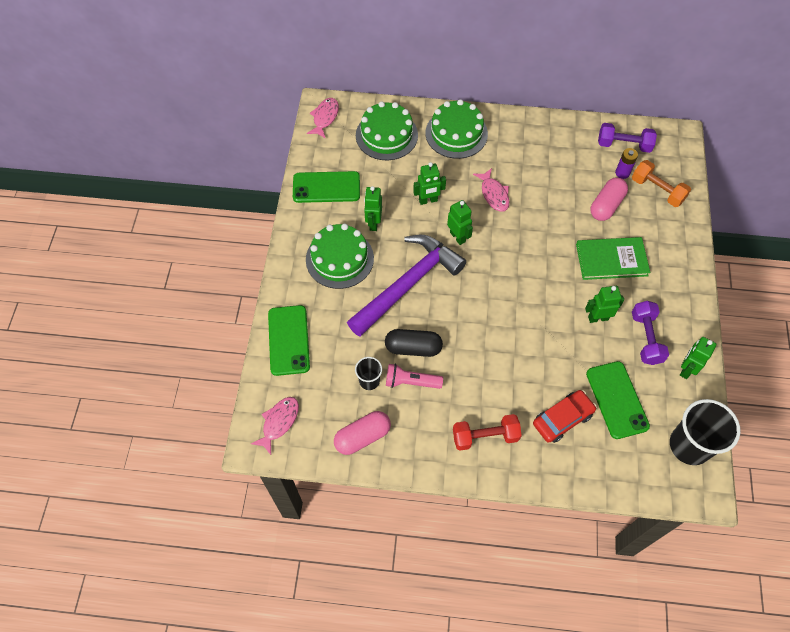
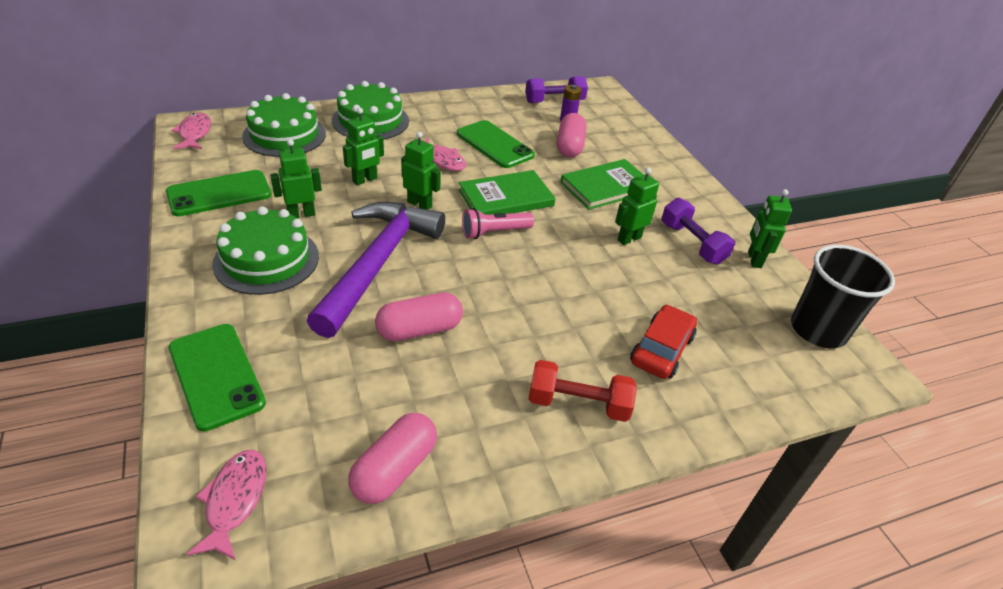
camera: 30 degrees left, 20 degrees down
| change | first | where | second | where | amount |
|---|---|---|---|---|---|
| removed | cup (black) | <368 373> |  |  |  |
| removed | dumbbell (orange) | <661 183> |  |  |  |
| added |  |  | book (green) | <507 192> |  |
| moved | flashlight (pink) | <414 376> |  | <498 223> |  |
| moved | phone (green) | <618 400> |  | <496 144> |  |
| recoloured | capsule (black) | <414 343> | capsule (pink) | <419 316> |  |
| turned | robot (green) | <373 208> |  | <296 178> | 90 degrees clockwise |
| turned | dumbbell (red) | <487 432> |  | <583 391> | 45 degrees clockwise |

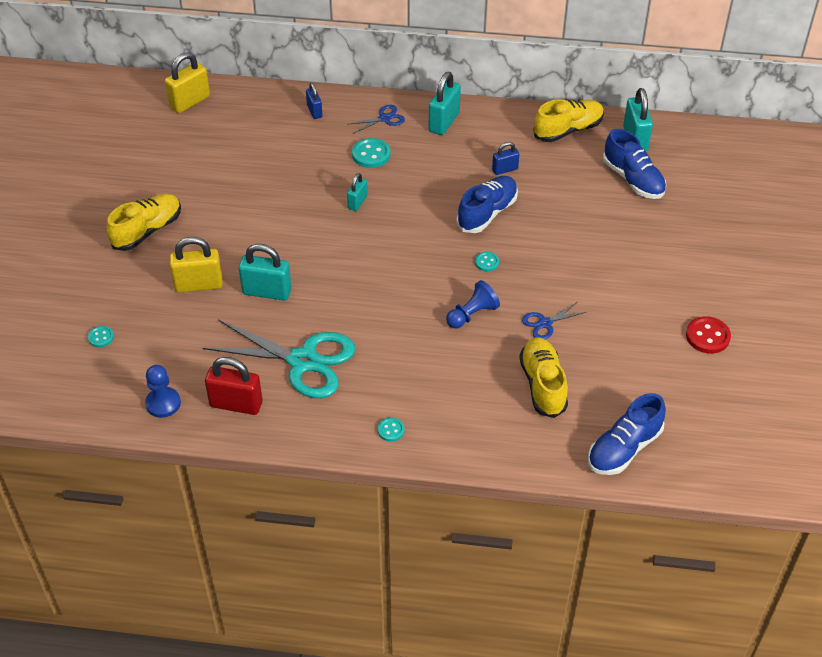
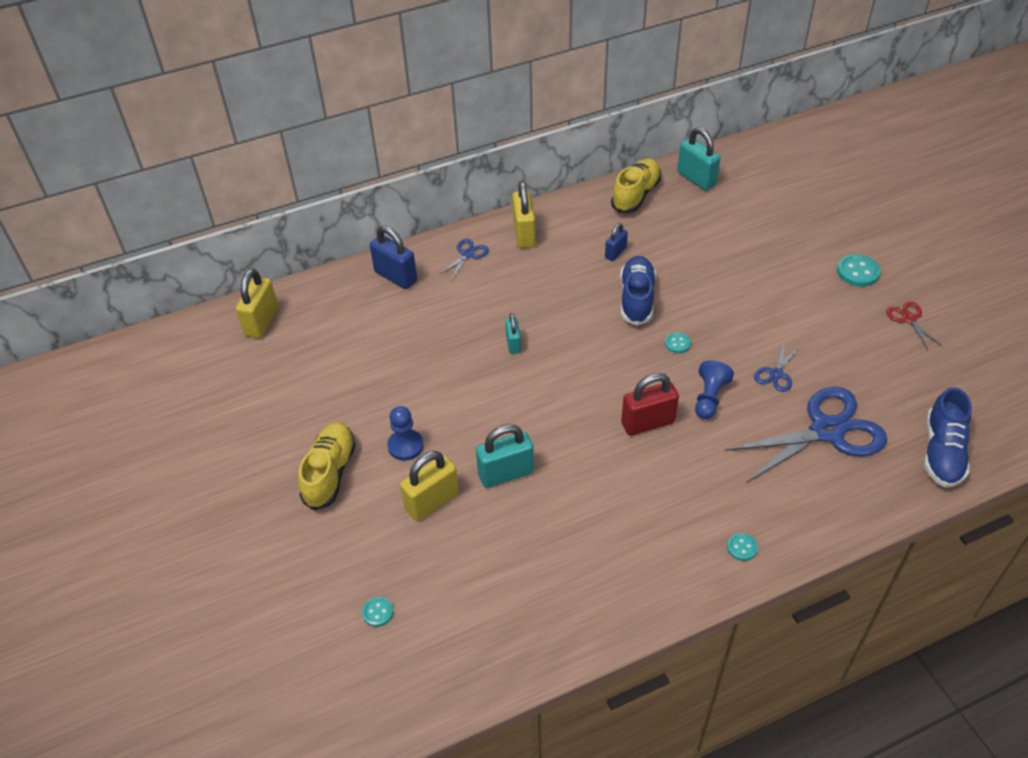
camera: 30 degrees left, 0 degrees up
| change | first | where | second | where | amount |
|---|---|---|---|---|---|
| removed | scissors (turquoise) | <279 358> |  |  |  |
| removed | shoe (blue) | <634 164> |  |  |  |
| moved | pawn (blue) | <163 391> |  | <405 433> |  |
| moved | padlock (red) | <234 386> |  | <650 404> |  |
| moved | button (turquoise) | <371 153> |  | <858 270> |  |
| replaced | shoe (yellow) | <543 377> | scissors (blue) | <806 434> |  |
| replaced | button (red) | <708 335> | scissors (red) | <914 325> |  |
| recoloured | padlock (turquoise) | <445 103> | padlock (yellow) | <524 214> |  |
| resized | padlock (blue) | <314 101> |  | <393 257> | x1.72 |

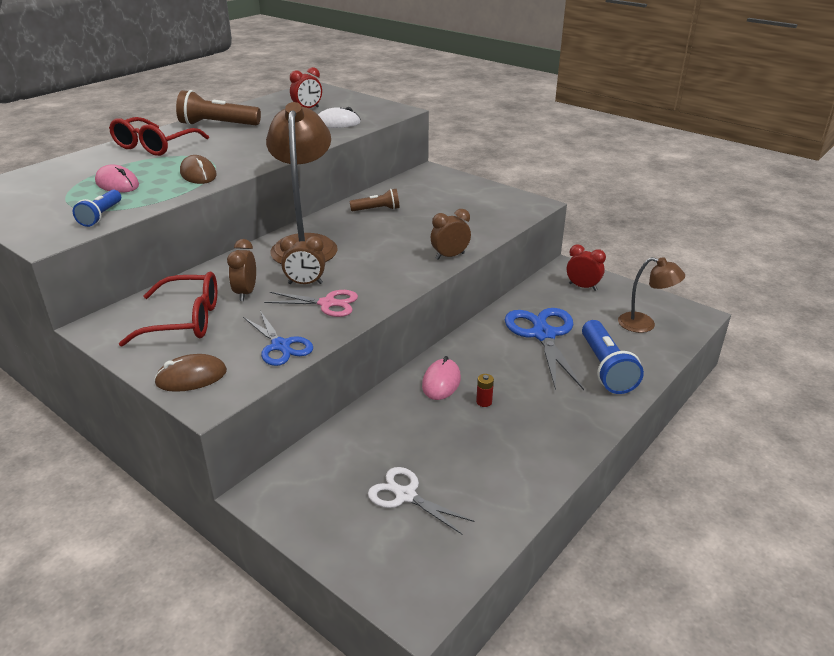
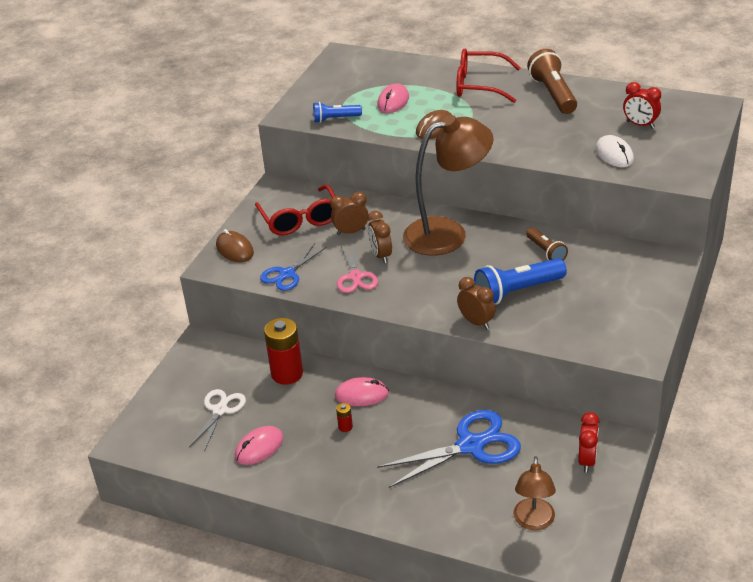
camera: 75 degrees right, 5 degrees up
| change | first | where | second | where | amount |
|---|---|---|---|---|---|
| added |  |  | mouse (pink) | <259 445> |  |
| added |  |  | battery (red) | <283 351> |  |
| moved | flashlight (blue) | <613 357> |  | <520 281> |  |

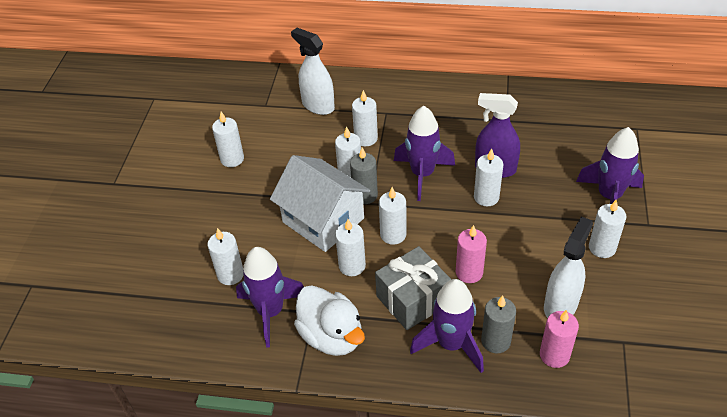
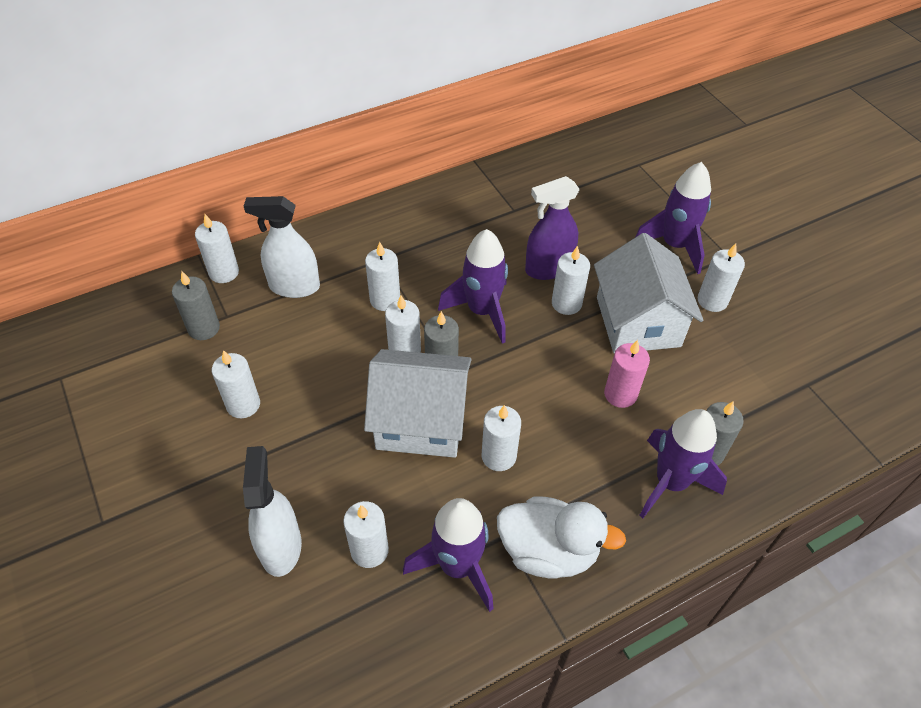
camera: 40 degrees left, 5 degrees up
| change | first | where | second | where | amount |
|---|---|---|---|---|---|
| removed | gift (grey) | <413 288> |  |  |  |
| removed | candle (pink) | <559 339> |  |  |  |
| added |  |  | candle (grey) | <196 305> |  |
| added |  |  | house (white) | <648 293> |  |
| moved | candle (white) | <393 216> |  | <217 248> |  |
| moved | spray bottle (white) | <568 267> |  | <272 511> |  |

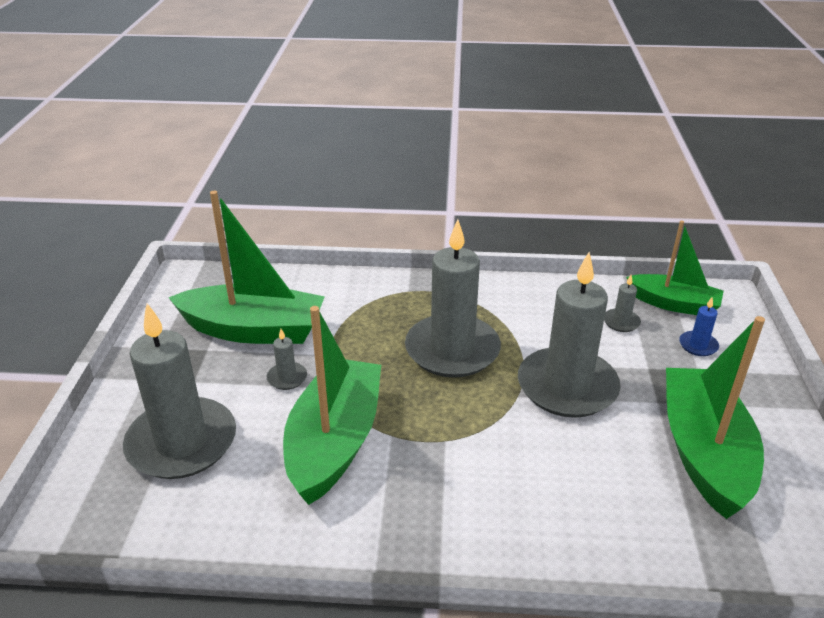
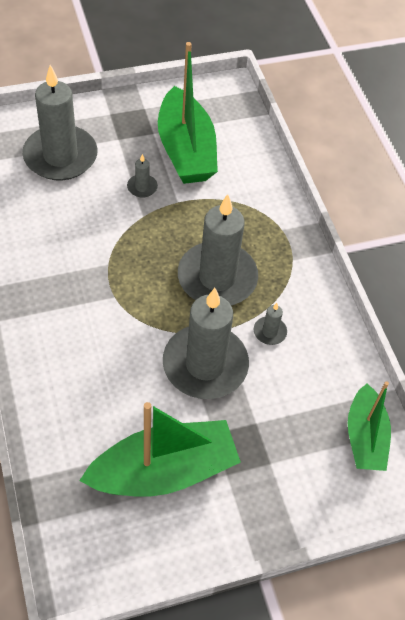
camera: 65 degrees right, 20 degrees up
| change | first | where | second | where | amount |
|---|---|---|---|---|---|
| removed | boat (green) | <332 405> |  |  |  |
| removed | candle (blue) | <699 326> |  |  |  |
| moved | candle (grey) | <622 303> |  | <270 324> |  |

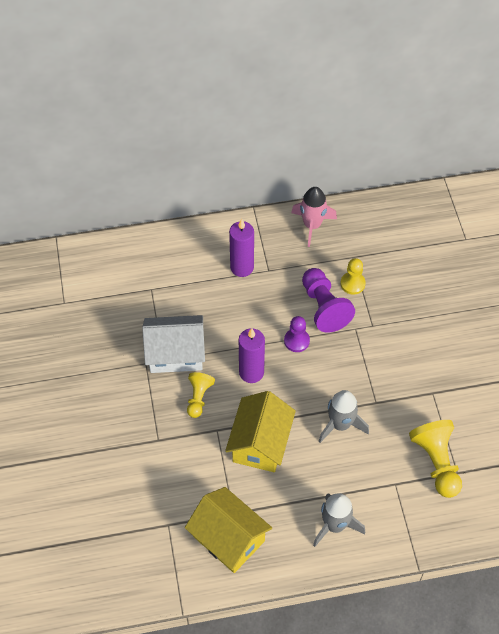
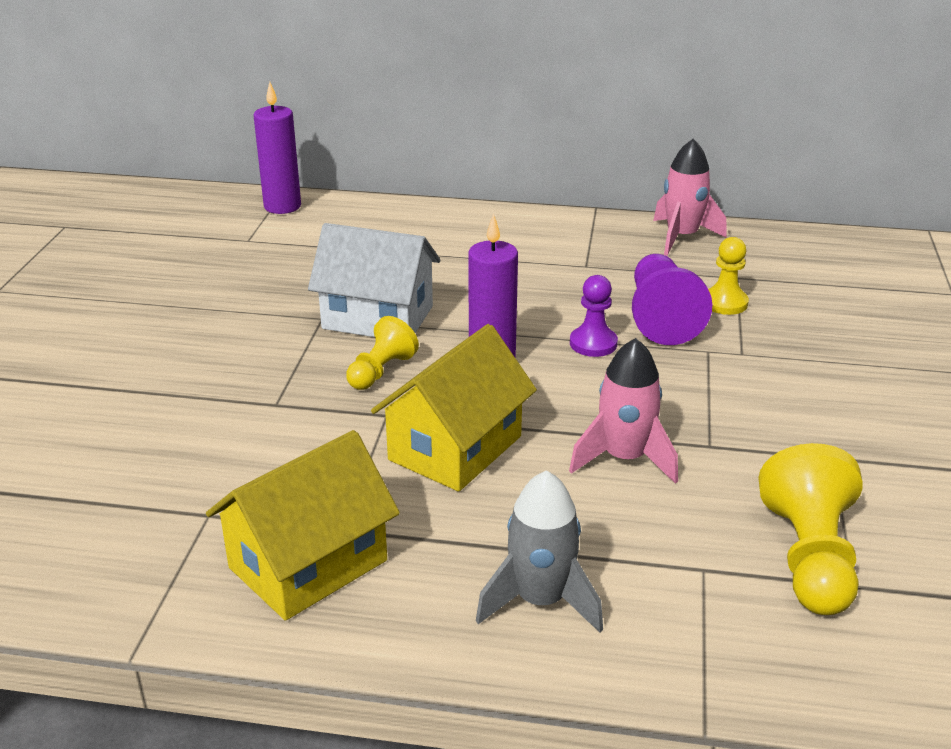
camera: 20 degrees right, 25 degrees down
| change | first | where | second | where | amount |
|---|---|---|---|---|---|
| moved | candle (purple) | <241 248> |  | <277 148> |  |
| recoloured | rocket (grey) | <344 416> | rocket (pink) | <623 411> |  |
| turned | house (yellow) | <228 530> |  | <303 525> | 75 degrees clockwise |

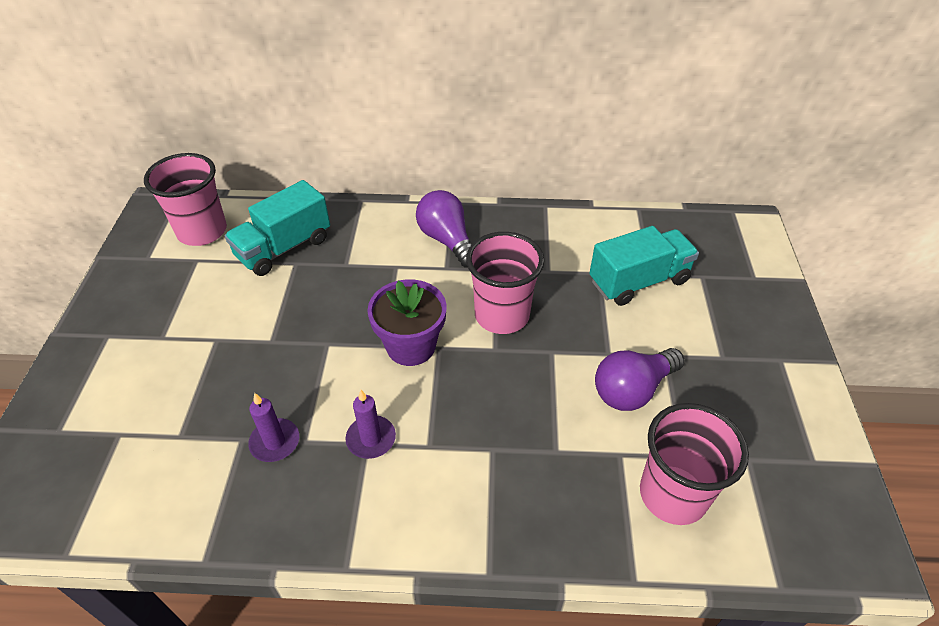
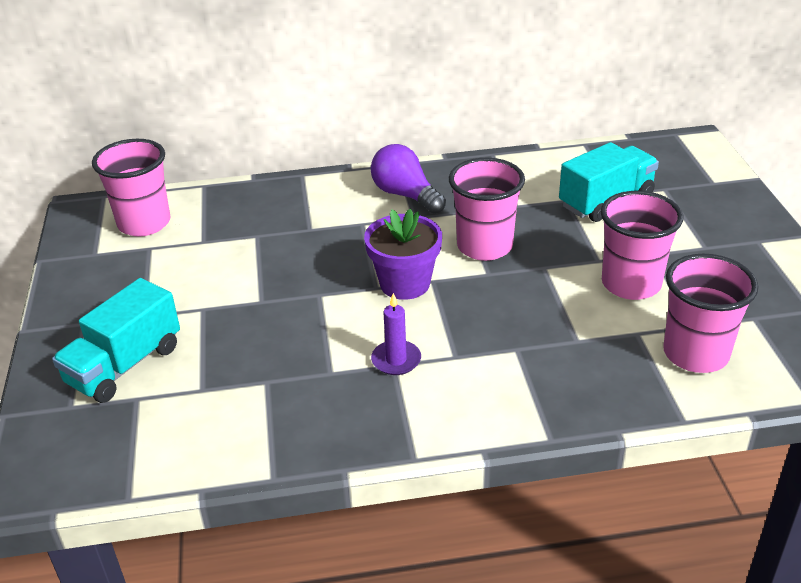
camera: 10 degrees left, 10 degrees down
| change | first | where | second | where | amount |
|---|---|---|---|---|---|
| removed | candle (purple) | <273 427> |  |  |  |
| moved | truck (turquoise) | <277 228> |  | <116 340> |  |
| replaced | light bulb (purple) | <639 379> | cup (pink) | <642 245> |  |

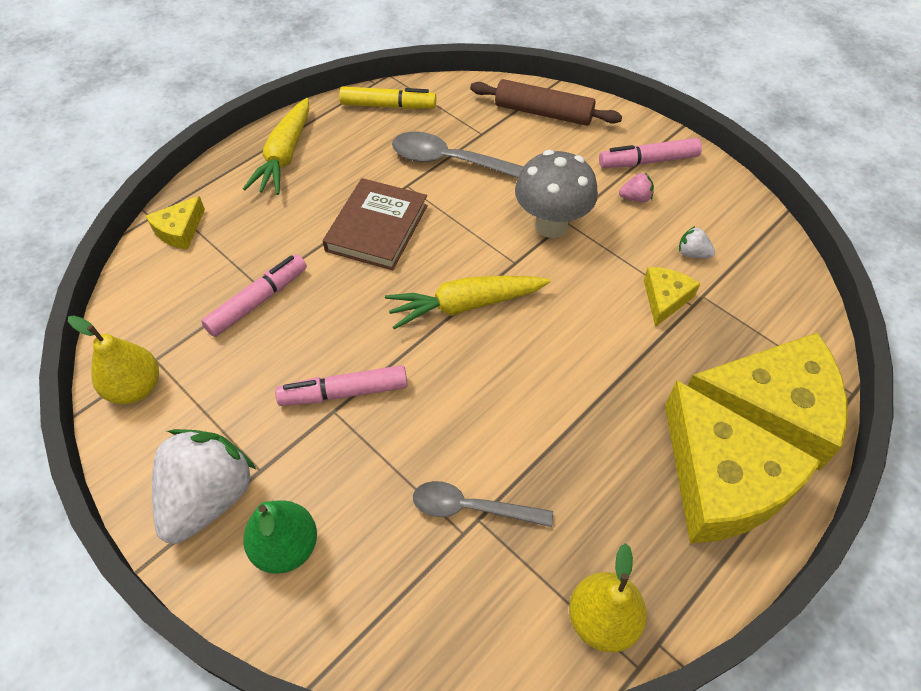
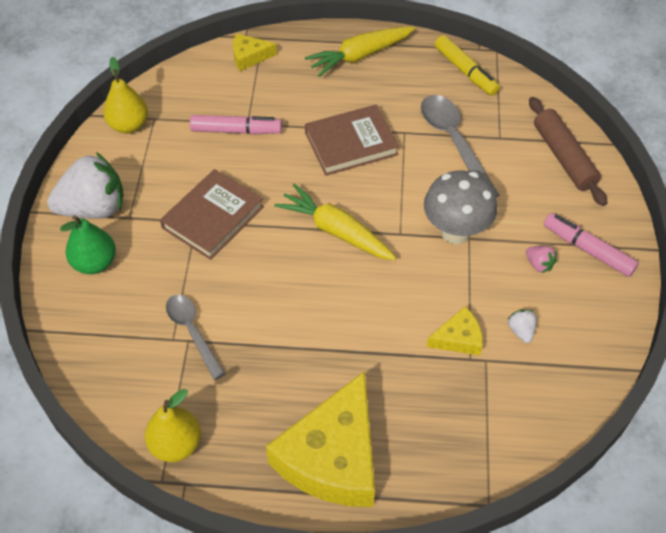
camera: 50 degrees right, 0 degrees up
| change | first | where | second | where | amount |
|---|---|---|---|---|---|
| removed | cheese (yellow) | <767 401> |  |  |  |
| replaced | marker (pink) | <341 385> | book (brown) | <212 214> |  |

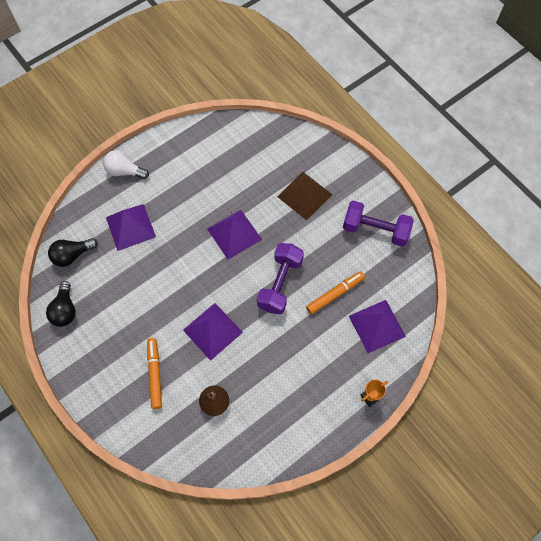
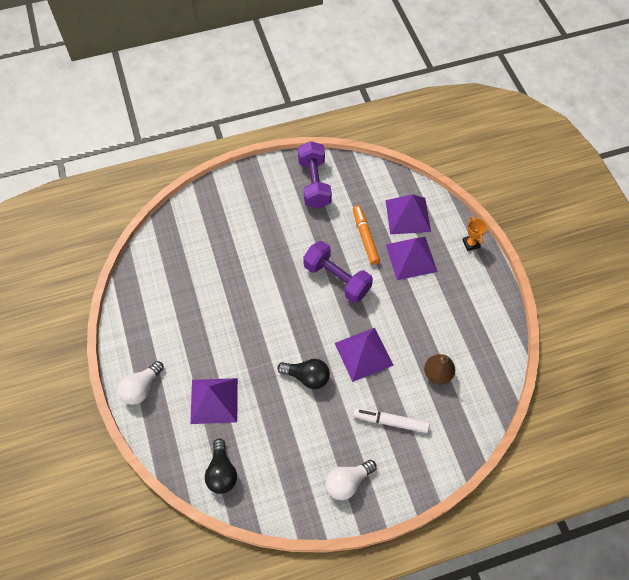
camera: 70 degrees left, 5 degrees down
| change | first | where | second | where | amount |
|---|---|---|---|---|---|
| removed | pyramid (brown) | <304 196> |  |  |  |
| added |  |  | light bulb (white) | <351 480> |  |
| moved | light bulb (black) | <61 304> |  | <303 374> |  |
| moved | pyramid (purple) | <234 234> |  | <412 258> |  |
| recoloured | marker (orange) | <154 373> | marker (white) | <391 420> |  |
| turned | dumbbell (purple) | <378 223> |  | <315 175> | 45 degrees counterclockwise |

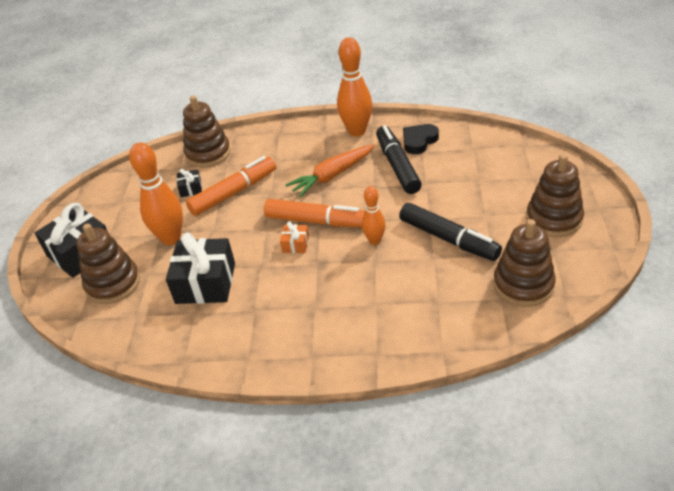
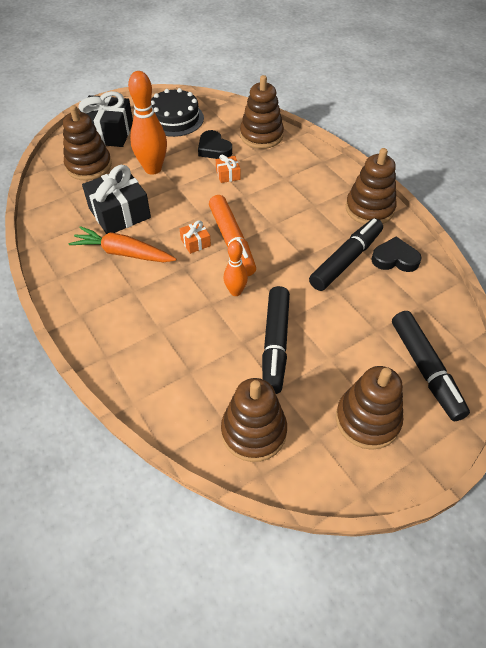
camera: 50 degrees right, 10 degrees up
| change | first | where | second | where | amount |
|---|---|---|---|---|---|
| added |  |  | cake (black) | <177 112> |  |
| added |  |  | marker (black) | <431 366> |  |
| moved | carrot (orange) | <330 171> |  | <122 244> |  |
| replaced | gift (black) | <189 183> | heart (black) | <215 144> |  |
| replaced | marker (orange) | <231 186> | gift (orange) | <228 169> |  |
| replaced | bowling pin (orange) | <354 87> | stacking toy (brown) | <371 186> |  |

